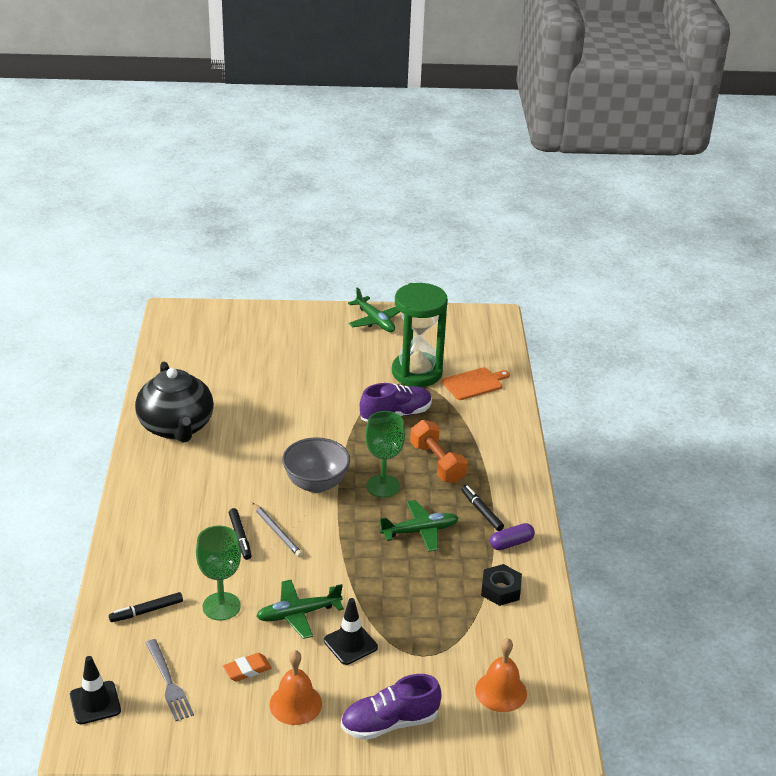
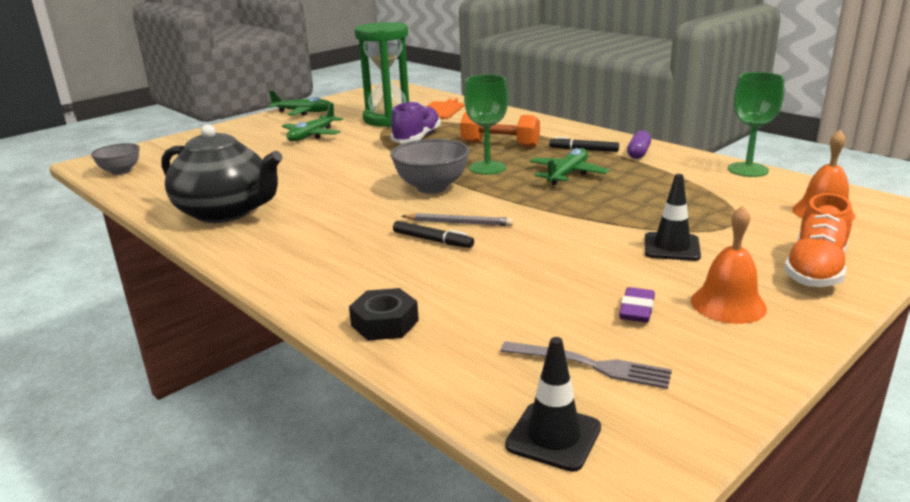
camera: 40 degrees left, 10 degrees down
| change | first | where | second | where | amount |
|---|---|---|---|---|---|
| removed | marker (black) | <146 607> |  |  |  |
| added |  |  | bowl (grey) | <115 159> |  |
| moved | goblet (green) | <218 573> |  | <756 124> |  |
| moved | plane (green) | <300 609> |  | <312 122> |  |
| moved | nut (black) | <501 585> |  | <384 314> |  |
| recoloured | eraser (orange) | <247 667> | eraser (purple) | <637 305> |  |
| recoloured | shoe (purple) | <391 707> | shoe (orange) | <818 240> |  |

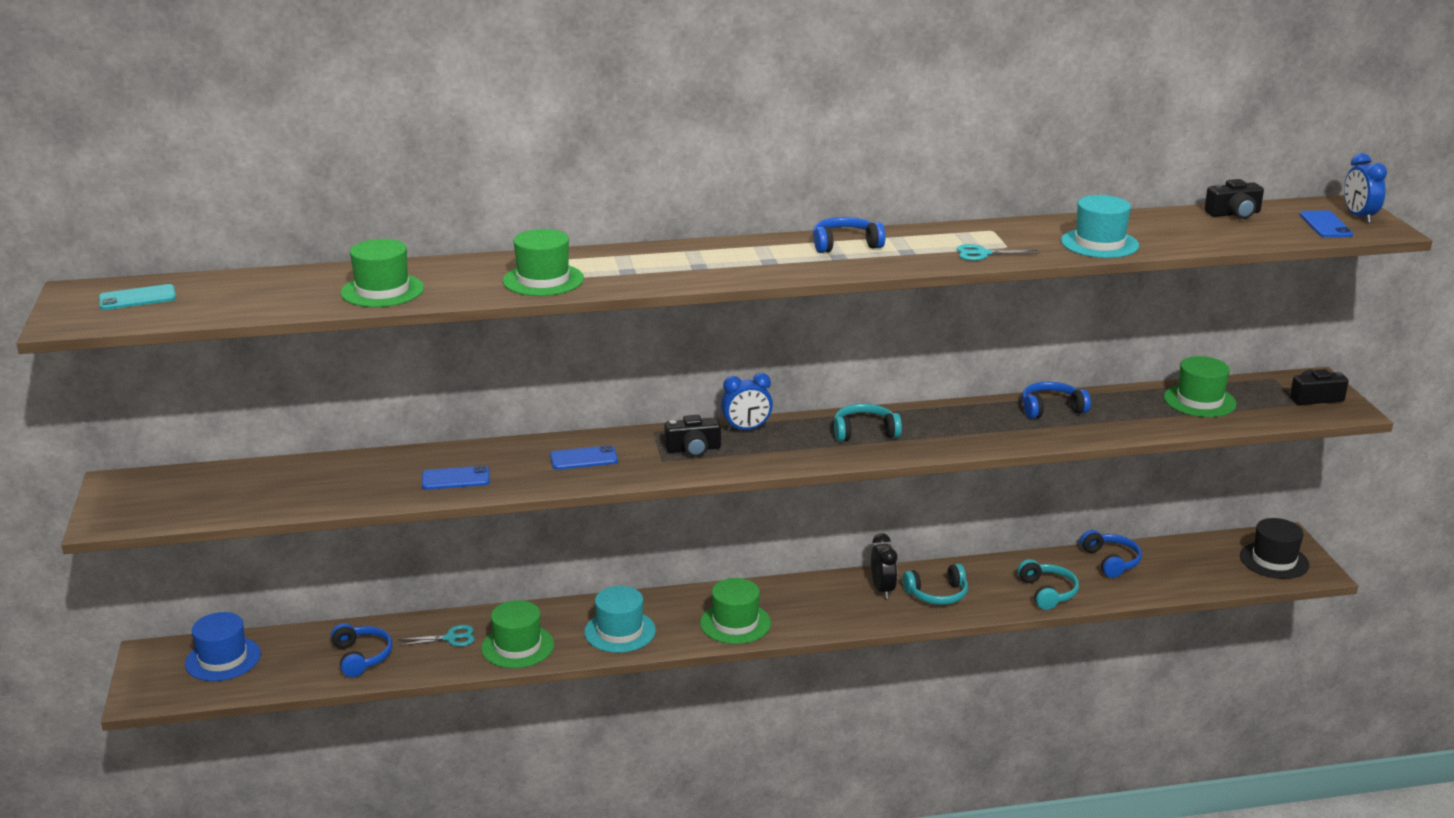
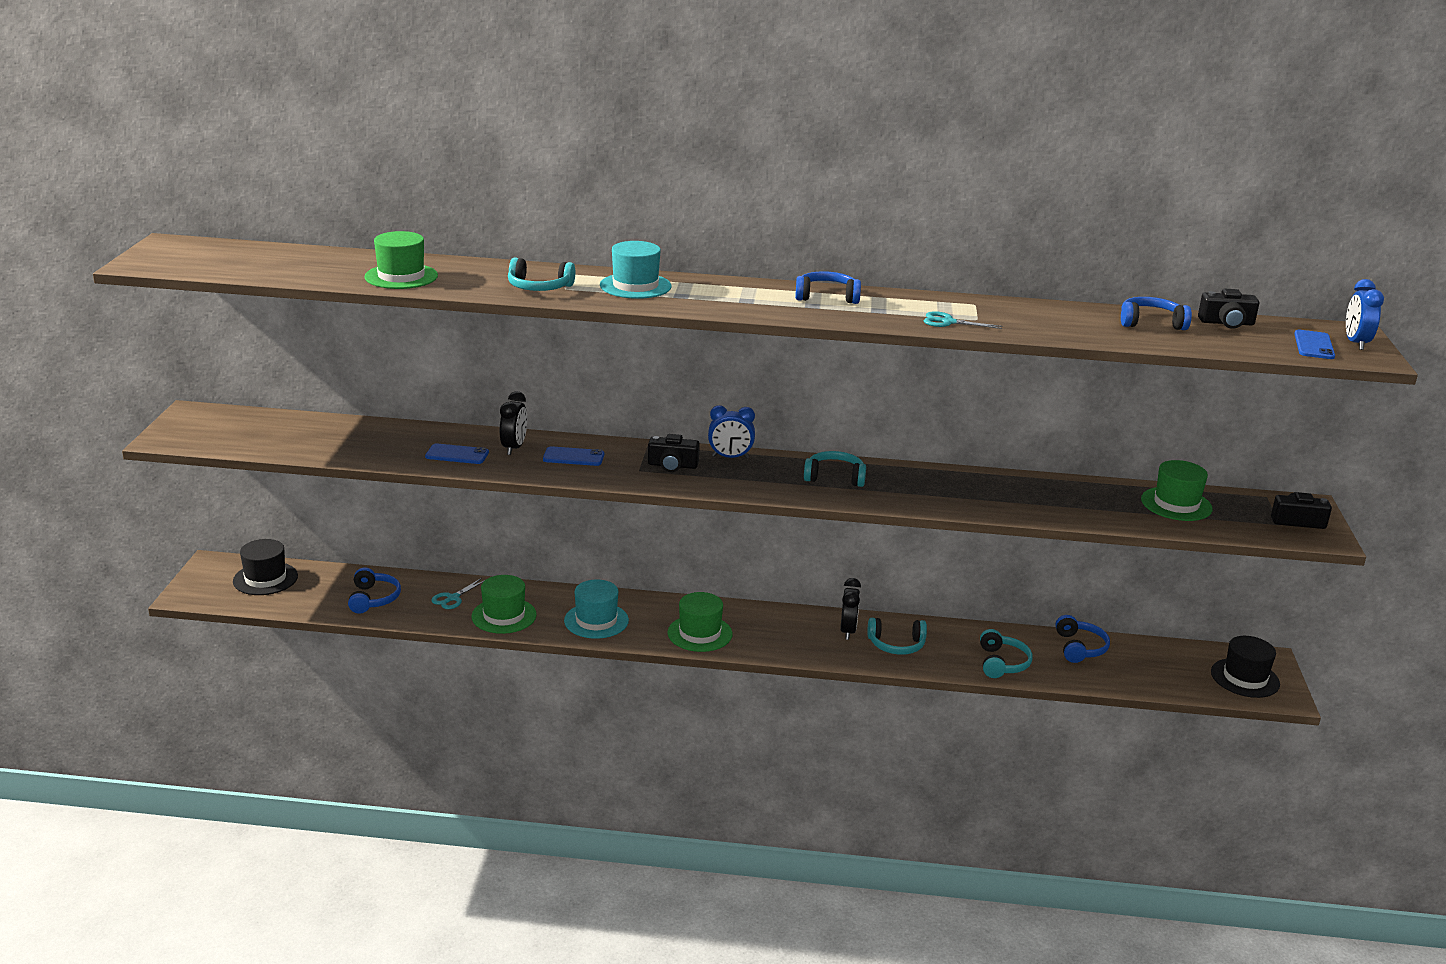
camera: 15 degrees right, 0 degrees up
| change | first | where | second | where | amount |
|---|---|---|---|---|---|
| removed | phone (turquoise) | <137 297> |  |  |  |
| added |  |  | clock (black) | <513 423> |  |
| moved | headphones (blue) | <1056 400> |  | <1156 313> |  |
| moved | hat (turquoise) | <1100 226> |  | <636 270> |  |
| replaced | hat (green) | <543 262> | headphones (turquoise) | <541 274> |  |
| recoloured | hat (blue) | <223 646> | hat (black) | <265 567> |  |
| turned | scissors (turquoise) | <436 636> |  | <458 593> | 120 degrees clockwise |

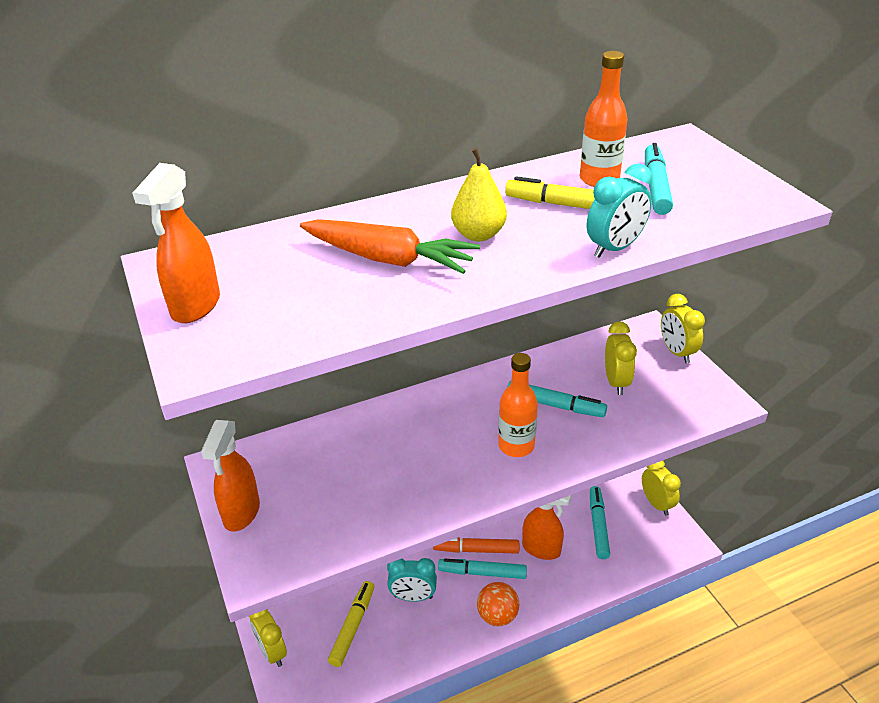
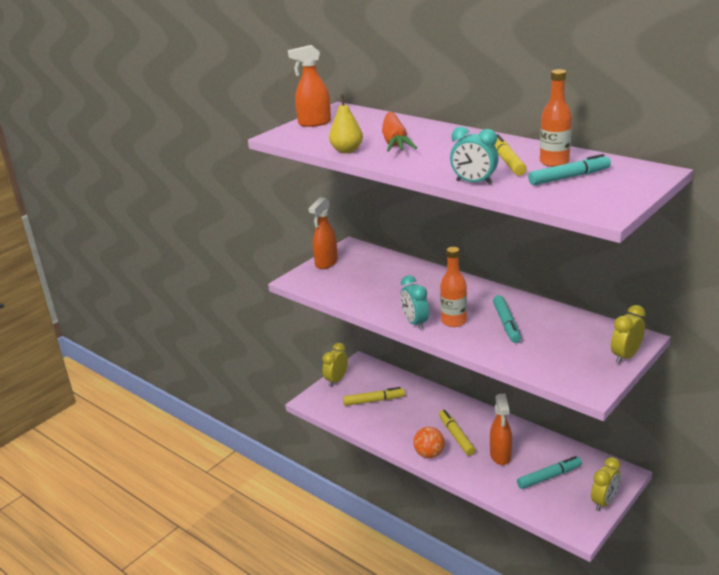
camera: 65 degrees right, 10 degrees down
| change | first | where | second | where | amount |
|---|---|---|---|---|---|
| removed | marker (orange) | <476 545> |  |  |  |
| removed | clock (yellow) | <621 358> |  |  |  |
| moved | clock (turquoise) | <412 580> |  | <415 302> |  |
| moved | pear (yellow) | <479 194> |  | <346 123> |  |
| recoloured | marker (turquoise) | <482 569> | marker (yellow) | <457 433> |  |
| turned | spray bottle (orange) | <230 476> |  | <323 233> | 45 degrees counterclockwise |

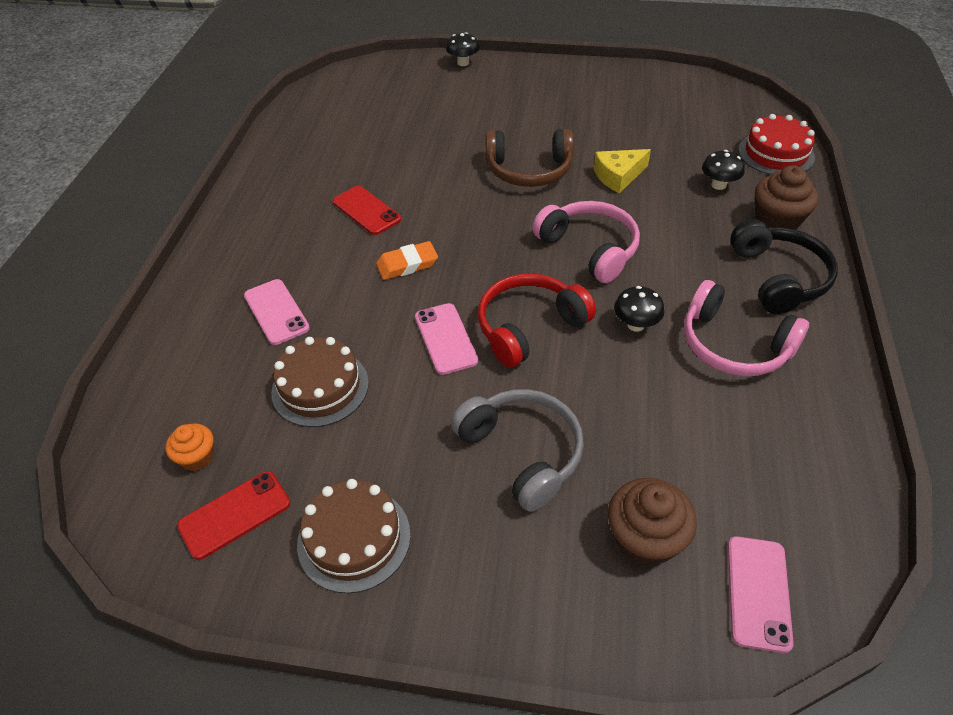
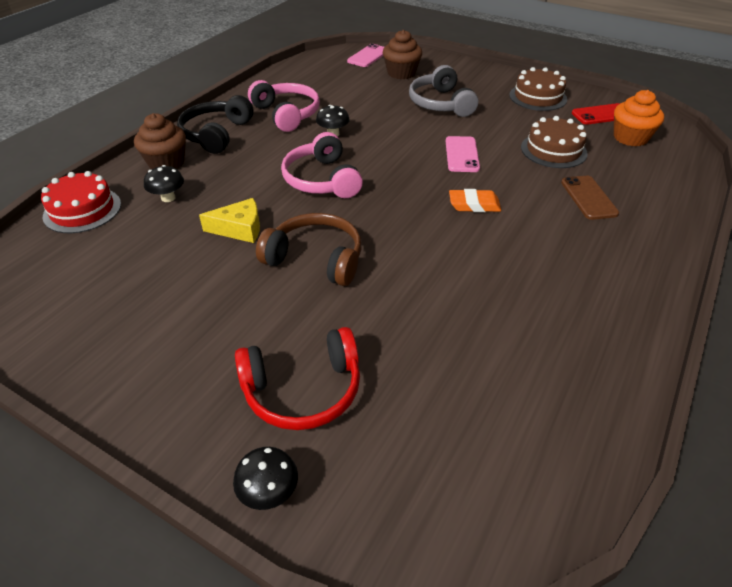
camera: 160 degrees left, 5 degrees down
| change | first | where | second | where | amount |
|---|---|---|---|---|---|
| removed | phone (red) | <367 210> |  |  |  |
| moved | headphones (red) | <537 320> |  | <297 378> |  |
| recoloured | phone (pink) | <277 312> | phone (brown) | <590 198> |  |
| resized | cupcake (orange) | <190 447> |  | <639 118> | x1.66 |

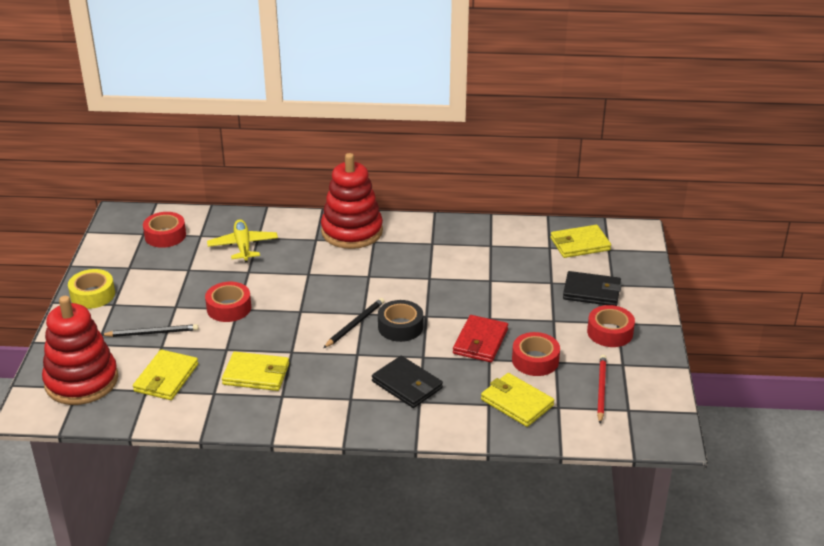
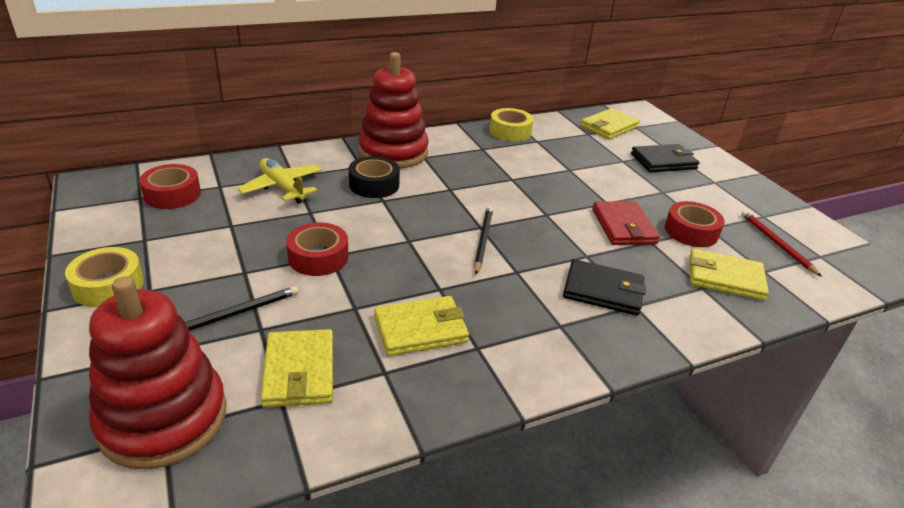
camera: 30 degrees left, 0 degrees up
| change | first | where | second | where | amount |
|---|---|---|---|---|---|
| removed | tape (red) | <611 326> |  |  |  |
| added |  |  | tape (yellow) | <511 124> |  |
| moved | tape (black) | <400 321> |  | <374 177> |  |

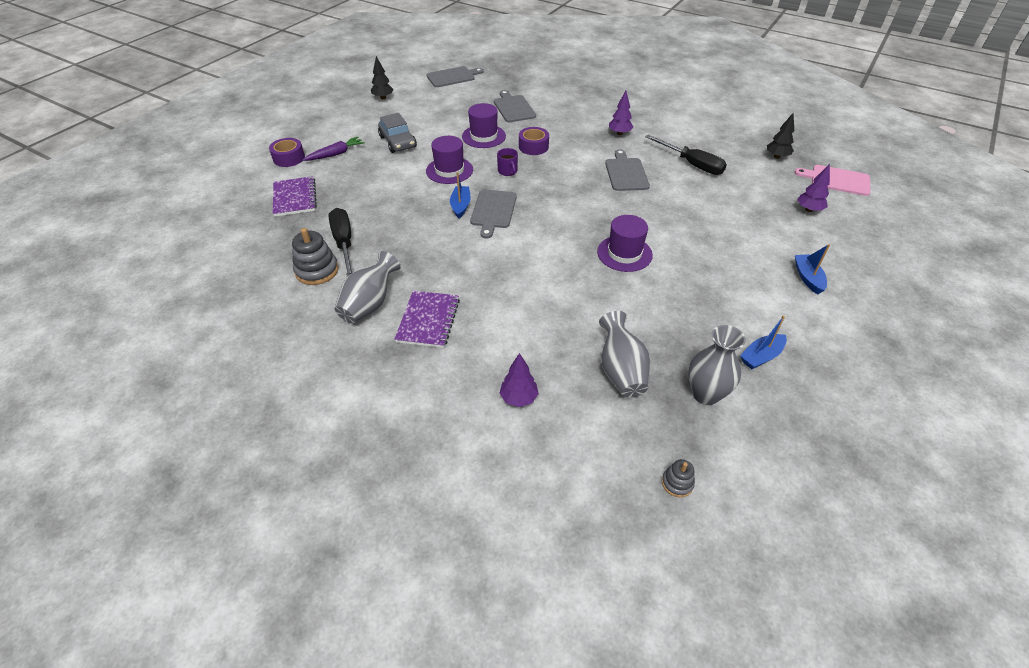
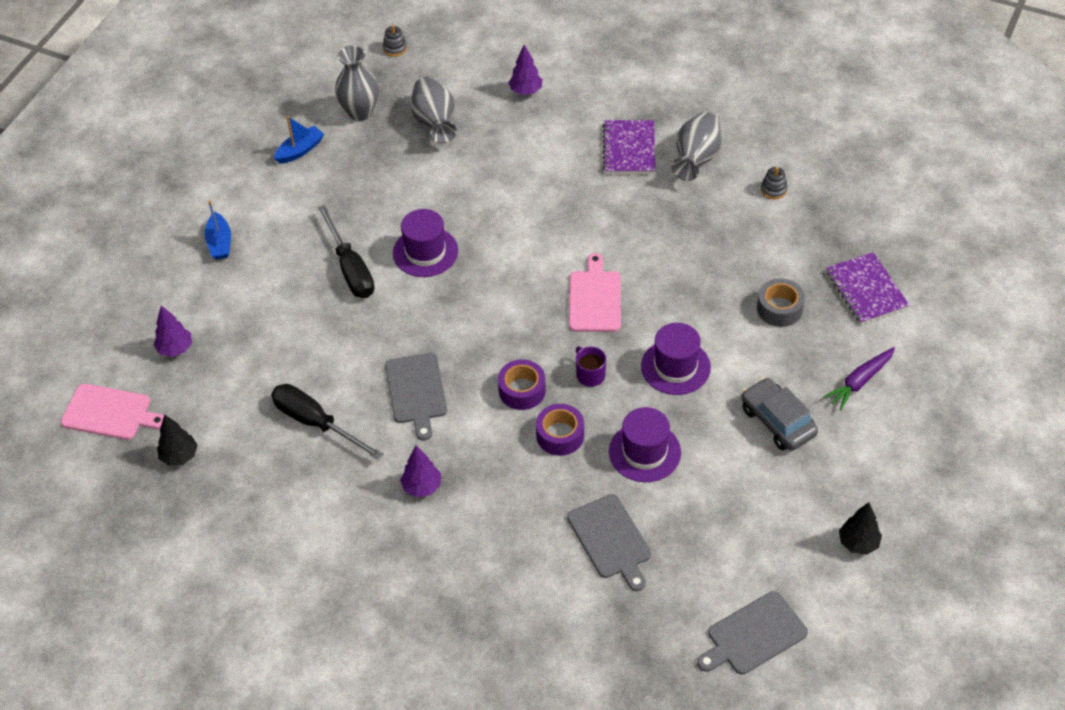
camera: 175 degrees right, 5 degrees up
| change | first | where | second | where | amount |
|---|---|---|---|---|---|
| removed | boat (blue) | <460 195> |  |  |  |
| added |  |  | tape (grey) | <781 302> |  |
| moved | tape (purple) | <287 152> |  | <522 384> |  |
| moved | screwdriver (black) | <340 242> |  | <346 251> |  |
| recoloured | cutting board (grey) | <493 213> | cutting board (pink) | <595 292> |  |
| resized | stacking toy (grey) | <315 256> |  | <774 183> | x0.55 |

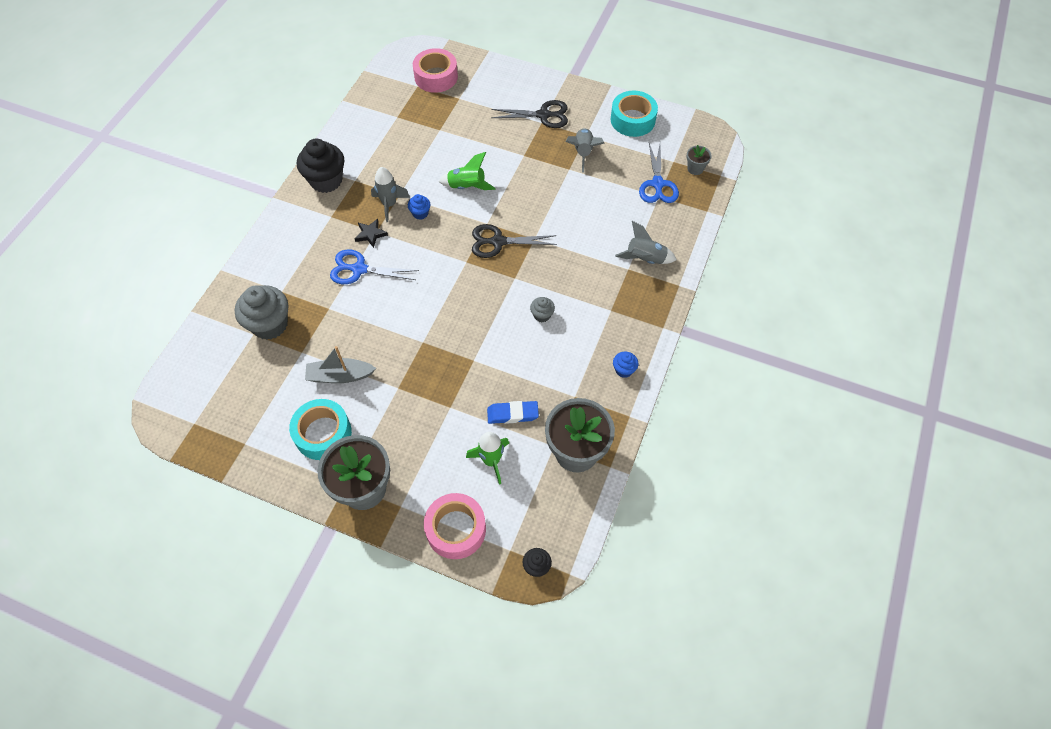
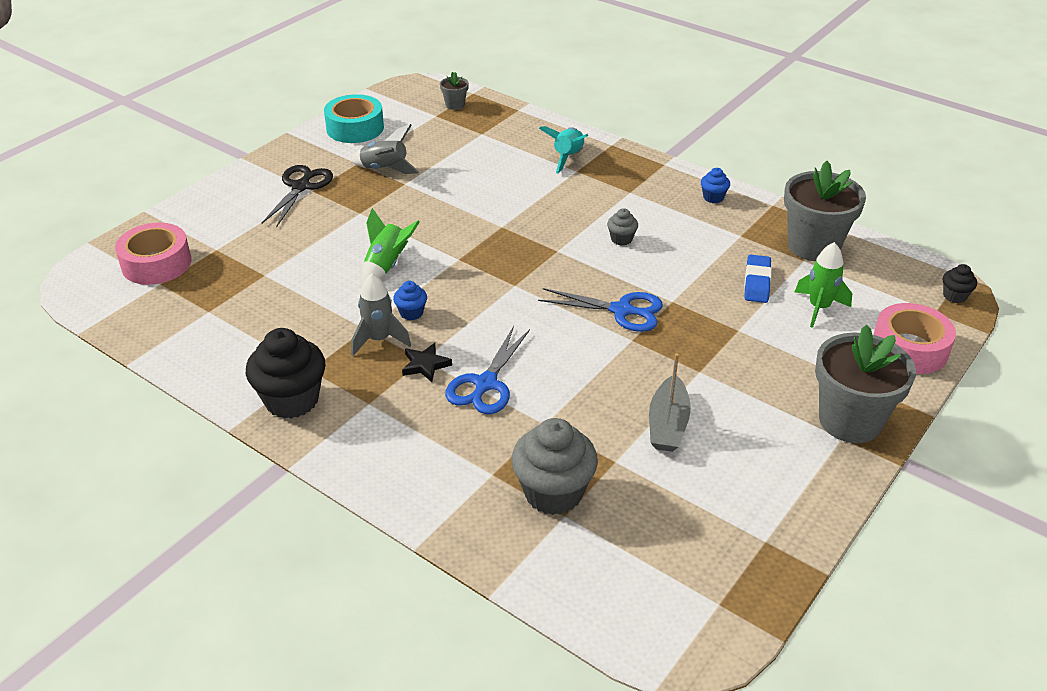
camera: 75 degrees left, 20 degrees down
| change | first | where | second | where | amount |
|---|---|---|---|---|---|
| removed | tape (turquoise) | <320 429> |  |  |  |
| removed | scissors (black) | <514 241> |  |  |  |
| moved | scissors (blue) | <659 173> |  | <600 310> |  |
| recoloured | rocket (grey) | <646 242> | rocket (turquoise) | <563 149> |  |

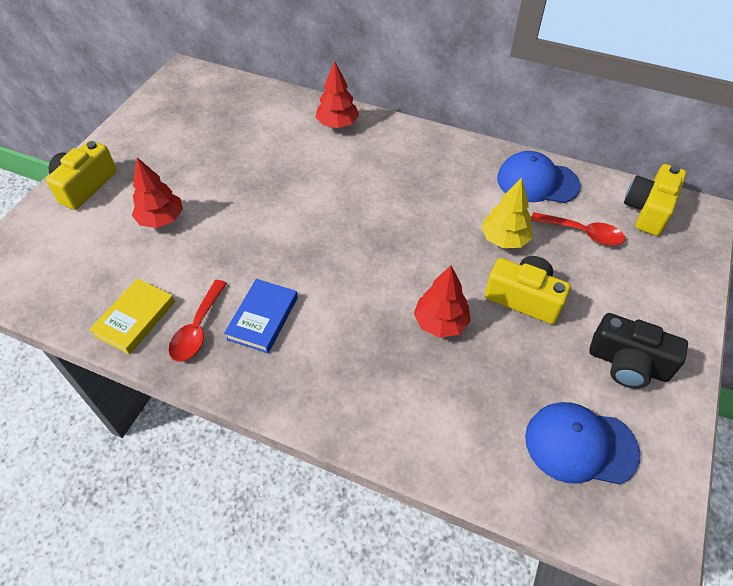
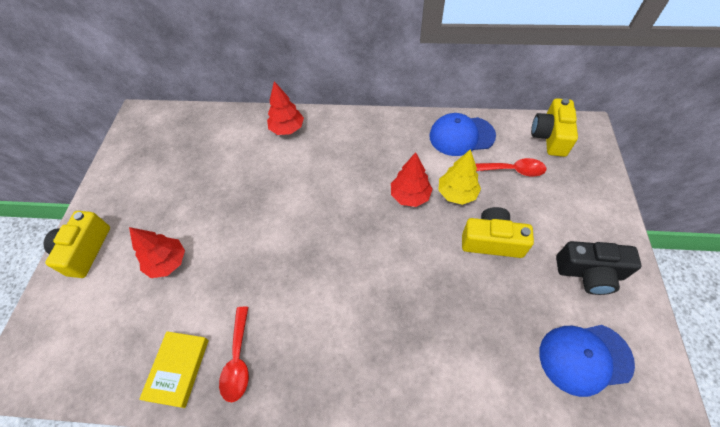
camera: 15 degrees left, 5 degrees up
| change | first | where | second | where | amount |
|---|---|---|---|---|---|
| removed | book (blue) | <261 316> |  |  |  |
| moved | tree (red) | <442 302> |  | <412 179> |  |

